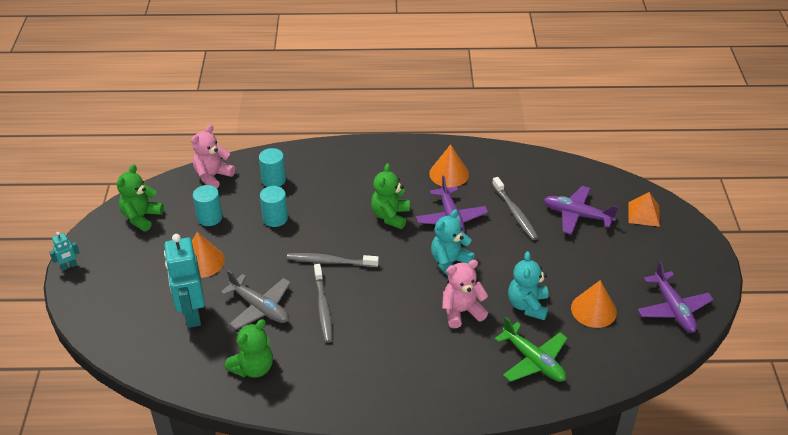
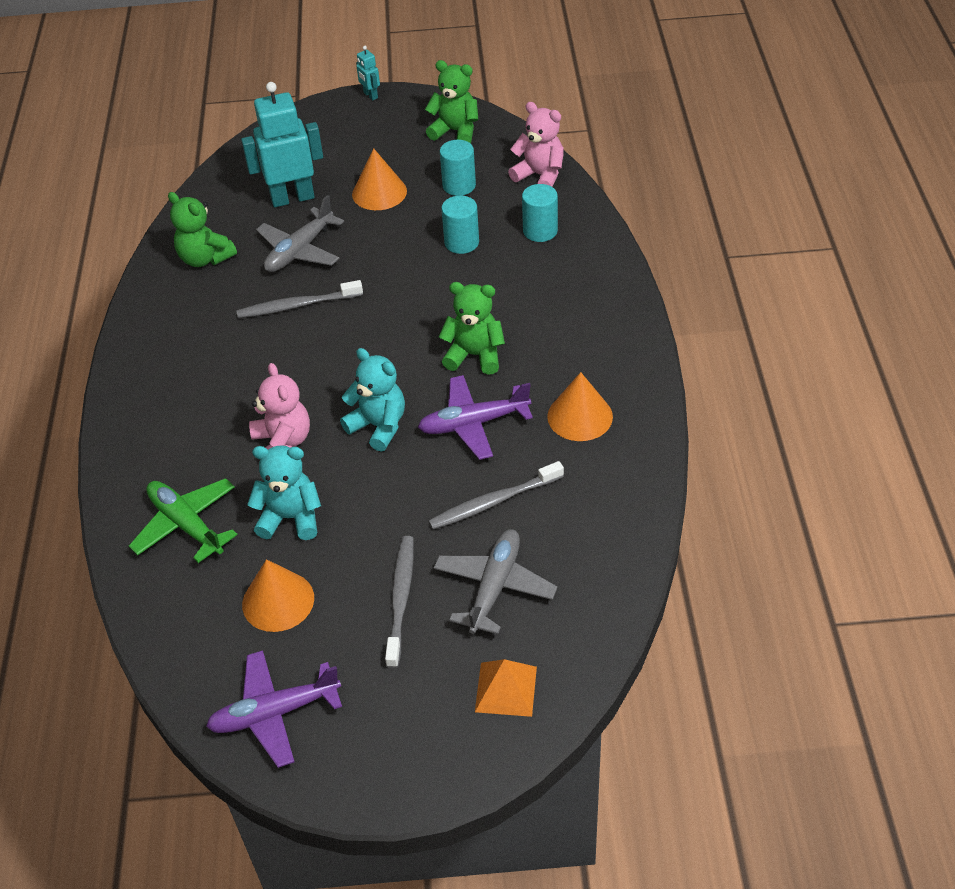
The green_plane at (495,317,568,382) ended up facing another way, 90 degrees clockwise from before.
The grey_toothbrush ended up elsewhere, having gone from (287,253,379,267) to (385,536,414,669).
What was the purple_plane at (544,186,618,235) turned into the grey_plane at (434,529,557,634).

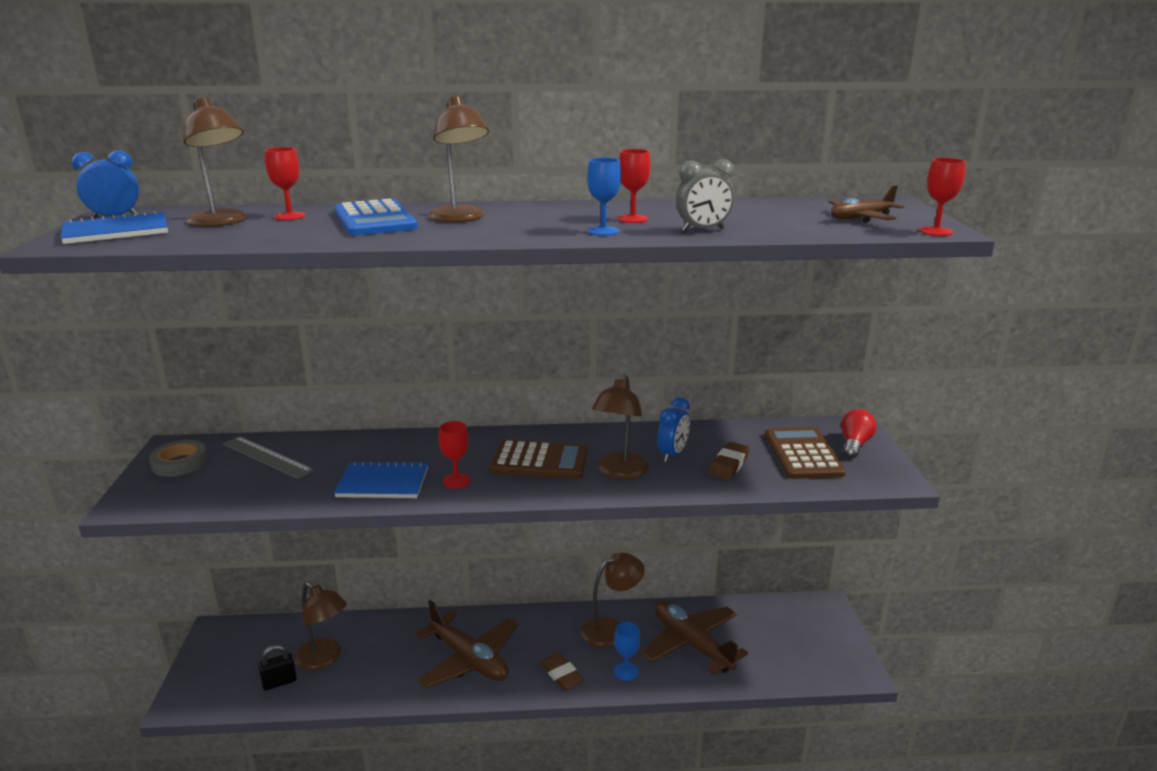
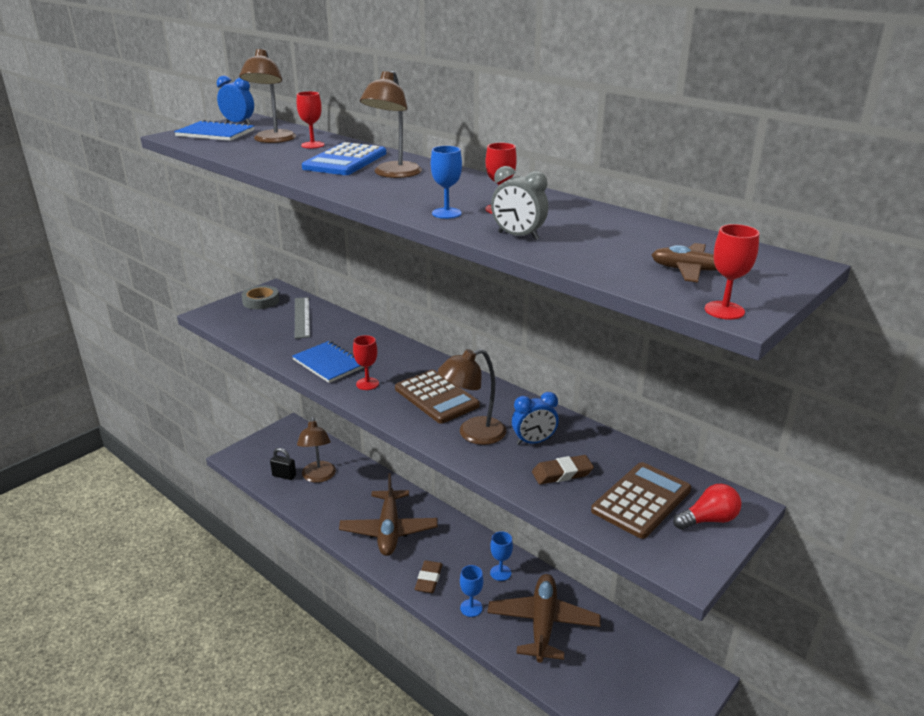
Where the brown_lamp stood at (581,553,644,647), the blue_goblet came to stand at (490,531,513,581).

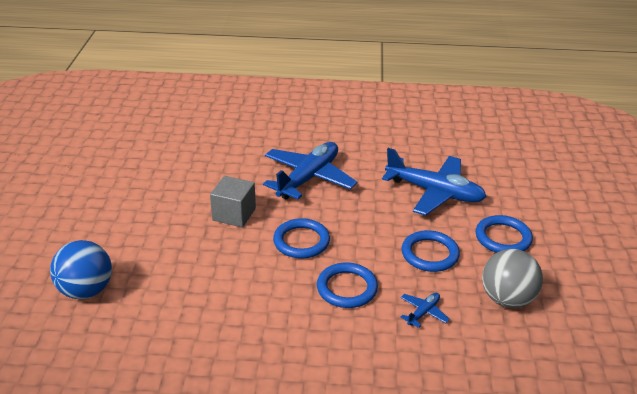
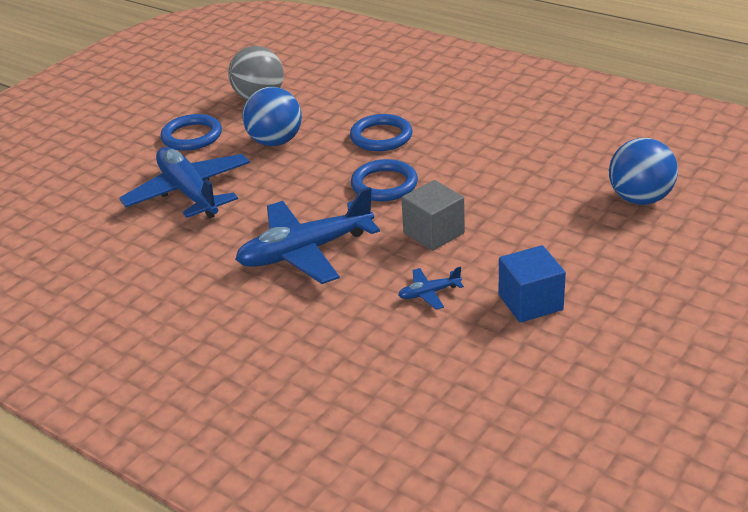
Where the blue_ring stood at (402,230,460,272), the blue_ball came to stand at (242,87,302,146).
The blue_plane ended up elsewhere, having gone from (401,293,450,328) to (398,266,464,310).
The second view gained the blue_cube at (499,245,566,323).

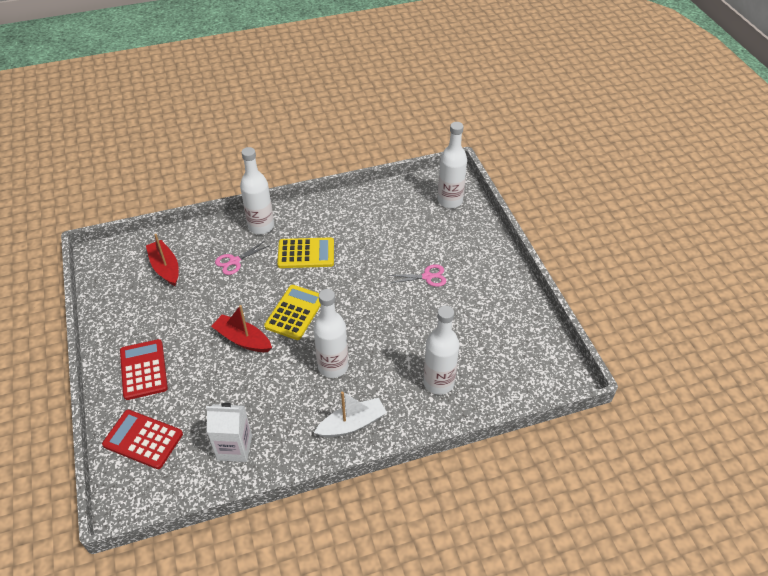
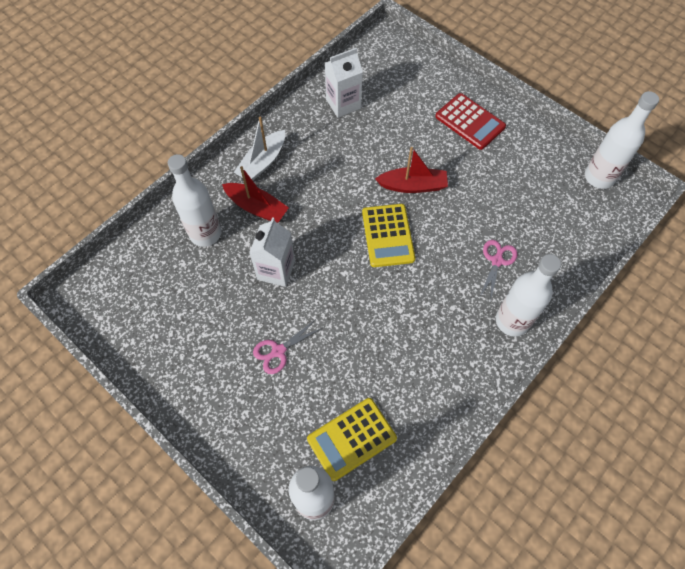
The red_boat ended up elsewhere, having gone from (146,234,179,286) to (222,166,289,222).
The second view gained the white_carton at (249,217,295,287).
The yellow_calculator ended up elsewhere, having gone from (277,237,334,268) to (307,398,397,481).
The white_bottle ended up elsewhere, having gone from (313,289,348,378) to (585,91,659,189).
The second view lost the red_calculator at (102,410,183,469).

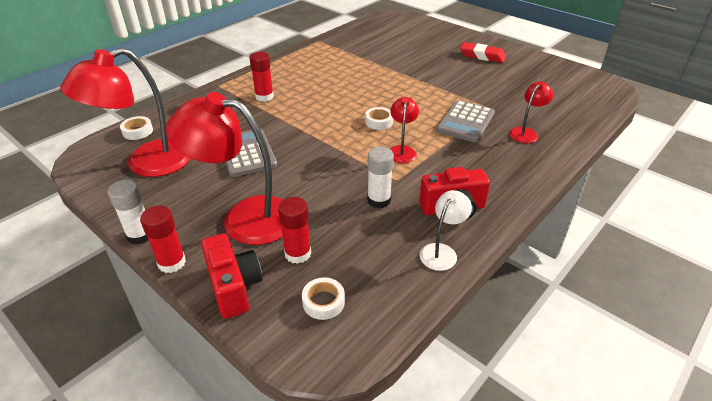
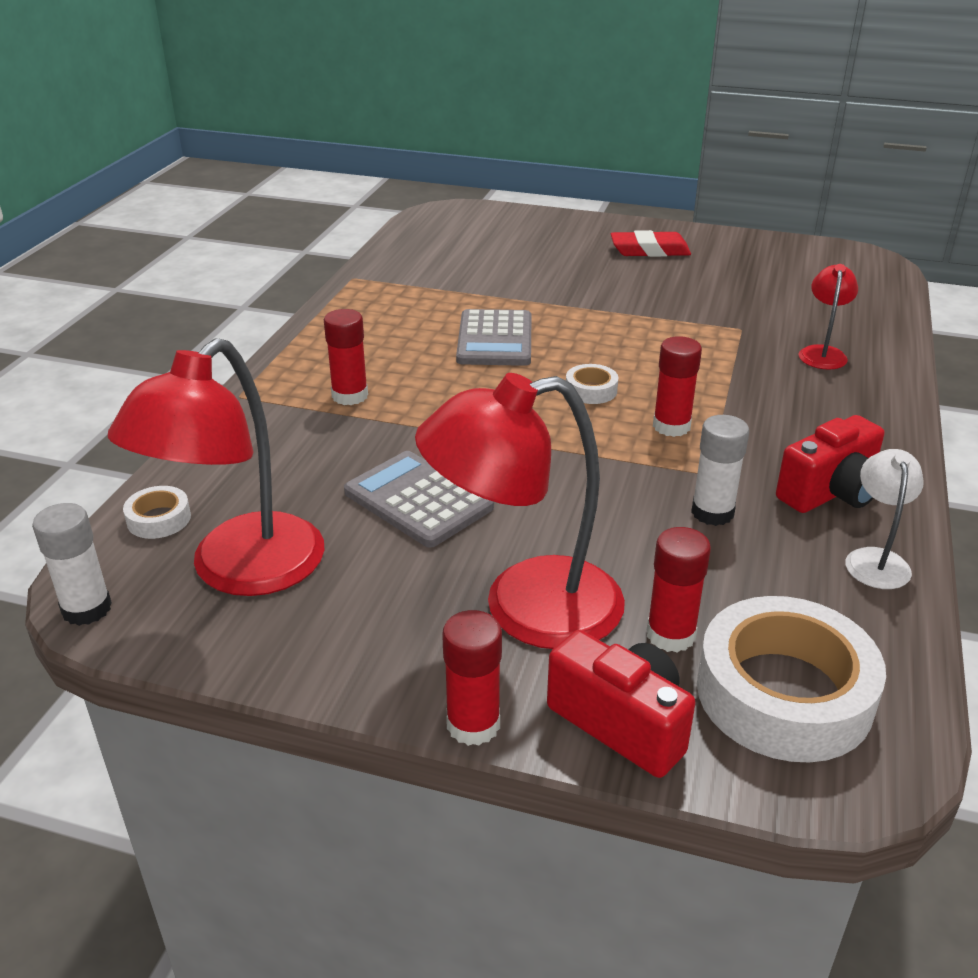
The white_glue_stick ended up elsewhere, having gone from (108,180,148,245) to (32,503,112,626).
The grey_calculator ended up elsewhere, having gone from (436,100,495,143) to (456,309,532,366).
Where the red_lamp stood at (390,97,419,163), the red_glue_stick came to stand at (653,336,702,437).
The size of the white_tape at (302,277,345,320) changed by a factor of 2.27.

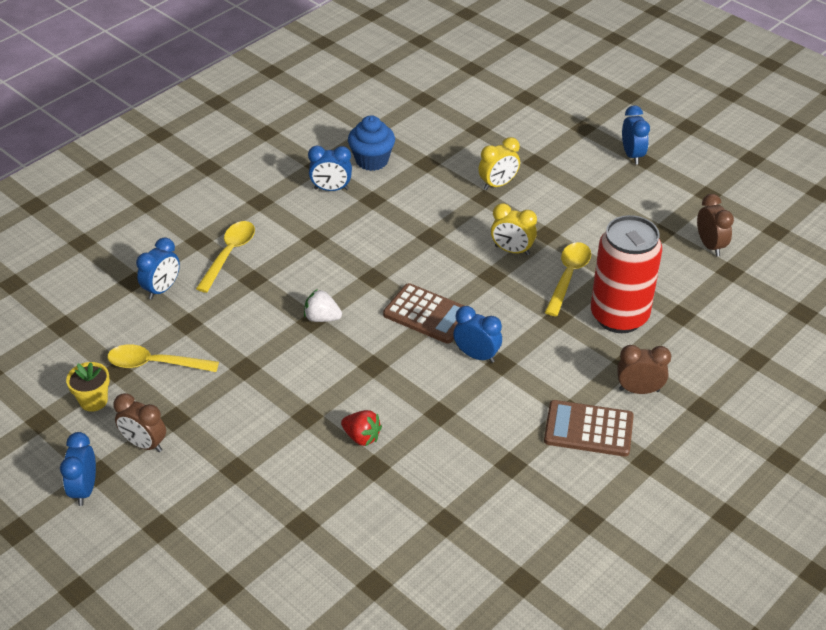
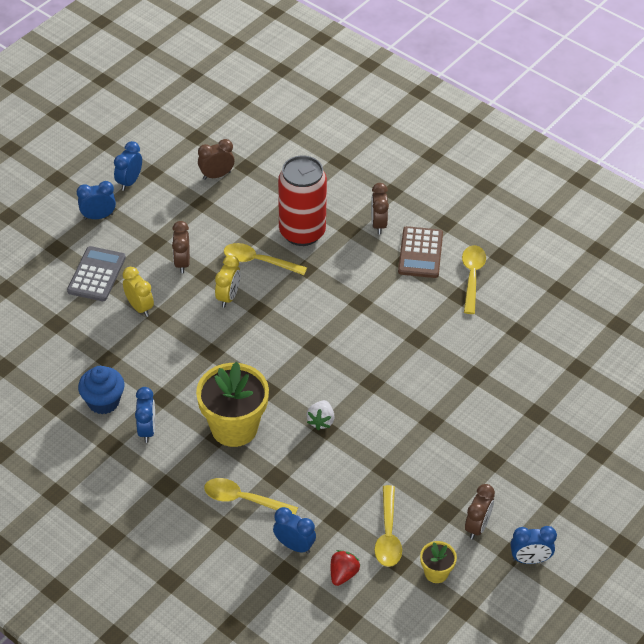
The second view gained the grey_calculator at (67,246,126,301).
The blue_clock ended up elsewhere, having gone from (453,306,502,363) to (114,141,142,191).
The second view gained the brown_clock at (172,221,190,273).
The second view gained the yellow_flower_pot at (196,362,269,447).
The red_strawberry ended up elsewhere, having gone from (341,410,382,446) to (331,550,360,586).
The second view gained the yellow_spoon at (462,245,486,314).
The second view lost the brown_calculator at (383,283,465,344).

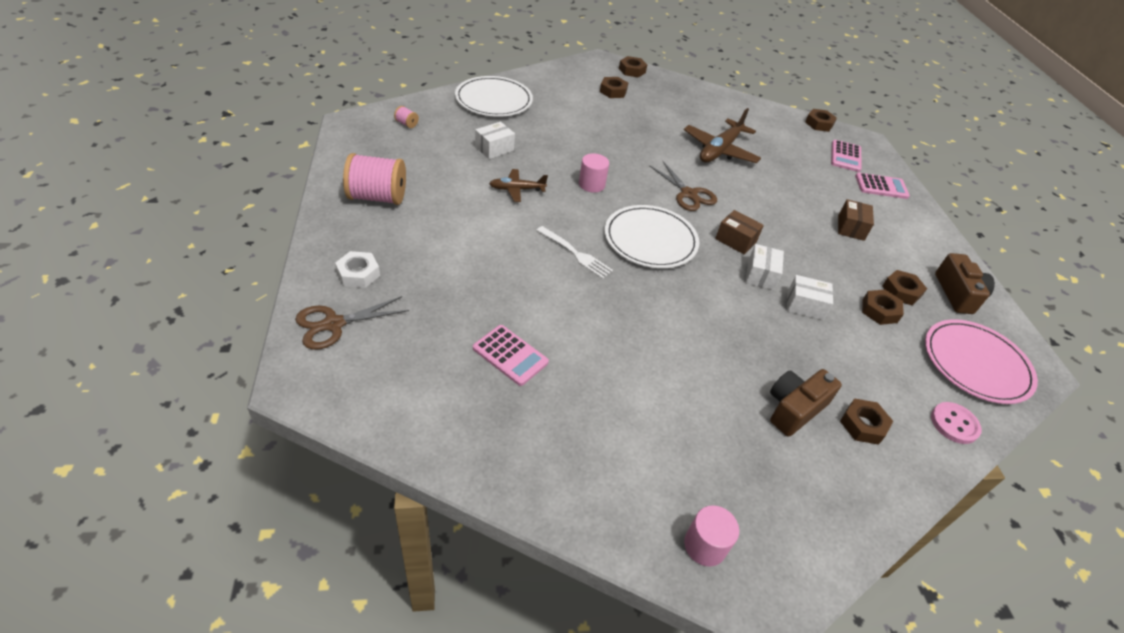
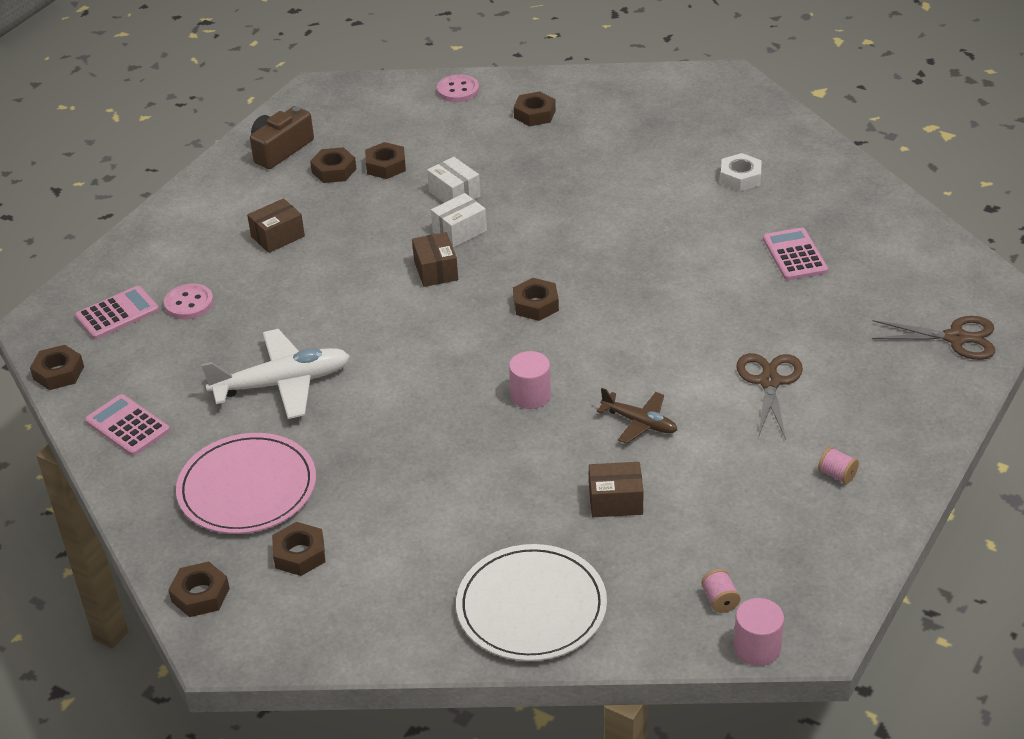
The pink_calculator ended up elsewhere, having gone from (855,173,910,199) to (85,394,170,456).
The second view gained the pink_button at (164,284,214,319).
The pink_plate ended up elsewhere, having gone from (925,319,1038,404) to (176,433,316,534).
What was the brown_plane at (684,108,761,163) turned into the white_plane at (201,329,350,419).
Where the white_plate stood at (605,205,699,268), the brown_nut came to stand at (513,278,559,321).
What was the white_box at (475,122,515,159) turned into the brown_box at (589,462,644,517).
The white_nut ended up elsewhere, having gone from (335,251,380,288) to (720,153,762,191).
The pink_cylinder ended up elsewhere, having gone from (684,505,739,566) to (734,598,784,666).
The brown_scissors ended up elsewhere, having gone from (649,161,717,211) to (737,353,803,439).
The size of the pink_spool at (343,153,406,205) changed by a factor of 0.42.
The second view lost the white_fork at (536,226,613,279).
The second view lost the brown_camera at (770,369,842,437).

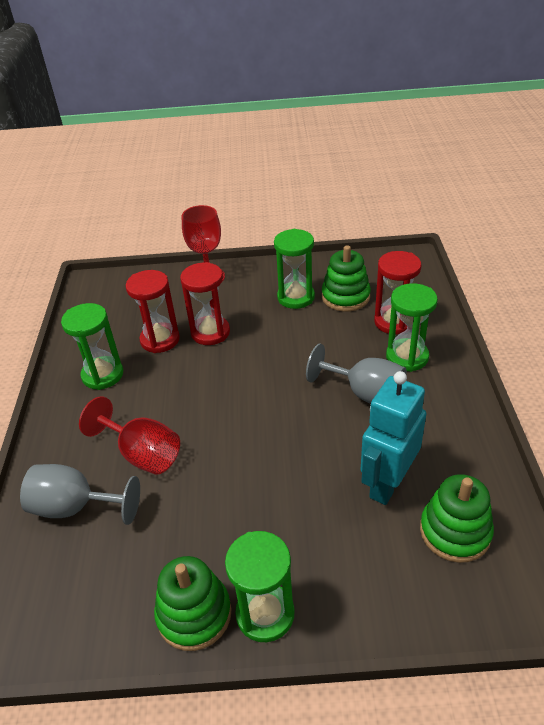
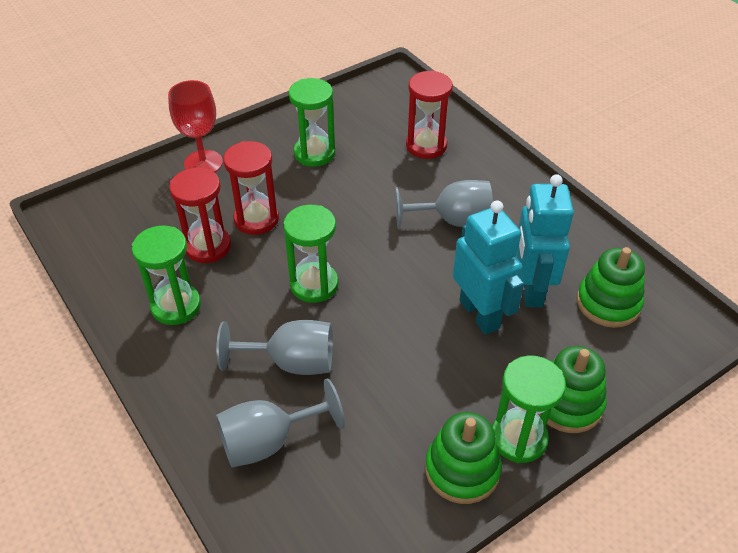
What was the red_goblet at (79,396,180,475) turned into the grey_goblet at (216,320,333,375).
The green_hourglass ended up elsewhere, having gone from (386,283,438,372) to (283,205,339,303).
The second view gained the turquoise_robot at (453,200,524,335).
The green_stacking_toy ended up elsewhere, having gone from (322,245,371,312) to (538,346,607,433).

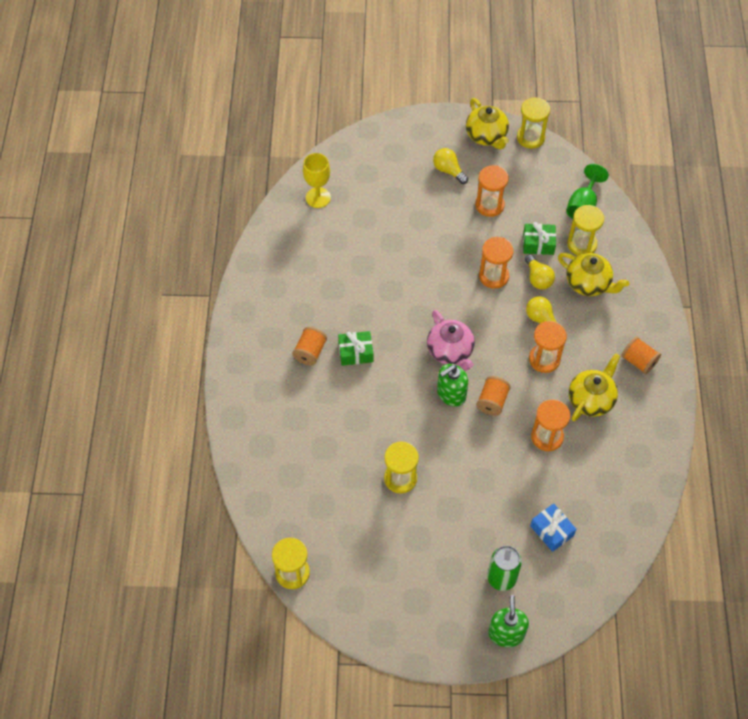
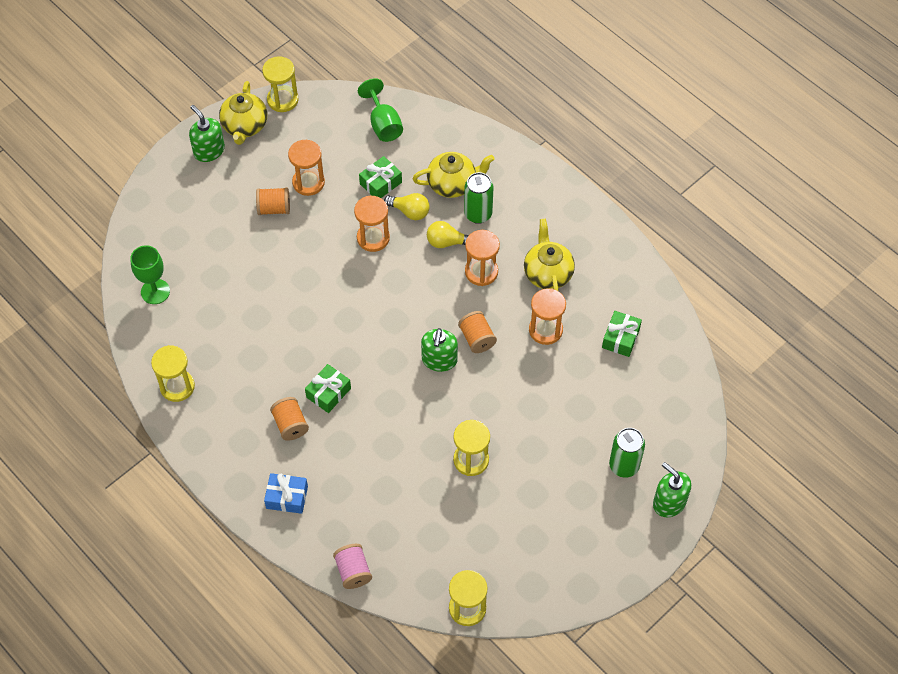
What was the yellow_goblet at (303,153,331,208) turned into the green_goblet at (130,245,170,304).
The yellow_hourglass ended up elsewhere, having gone from (567,205,604,256) to (151,345,195,402).
The second view gained the green_soap_dispenser at (189,105,225,162).
The yellow_teapot at (466,98,509,149) ended up facing another way, 75 degrees clockwise from before.
The orange_spool ended up elsewhere, having gone from (621,336,661,374) to (256,187,290,215).
The blue_gift ended up elsewhere, having gone from (530,503,576,552) to (264,473,308,514).
The second view gained the pink_spool at (333,544,372,589).
The second view gained the green_can at (464,172,494,224).
The second view gained the green_gift at (602,311,642,357).
The second view lost the pink_teapot at (427,310,475,371).
The second view lost the yellow_light_bulb at (433,148,468,184).

